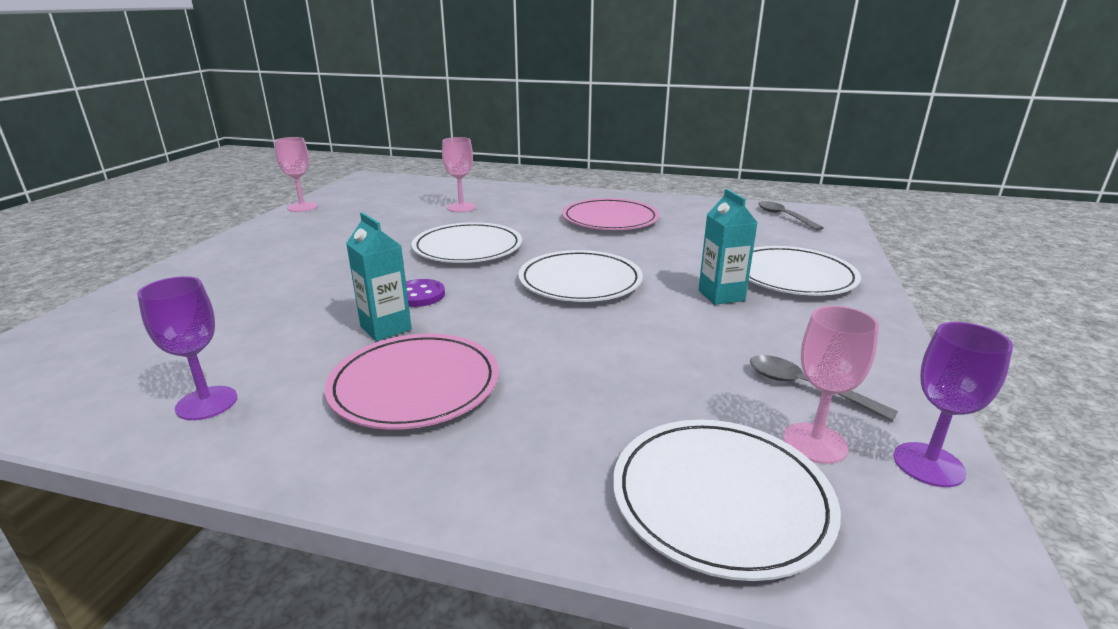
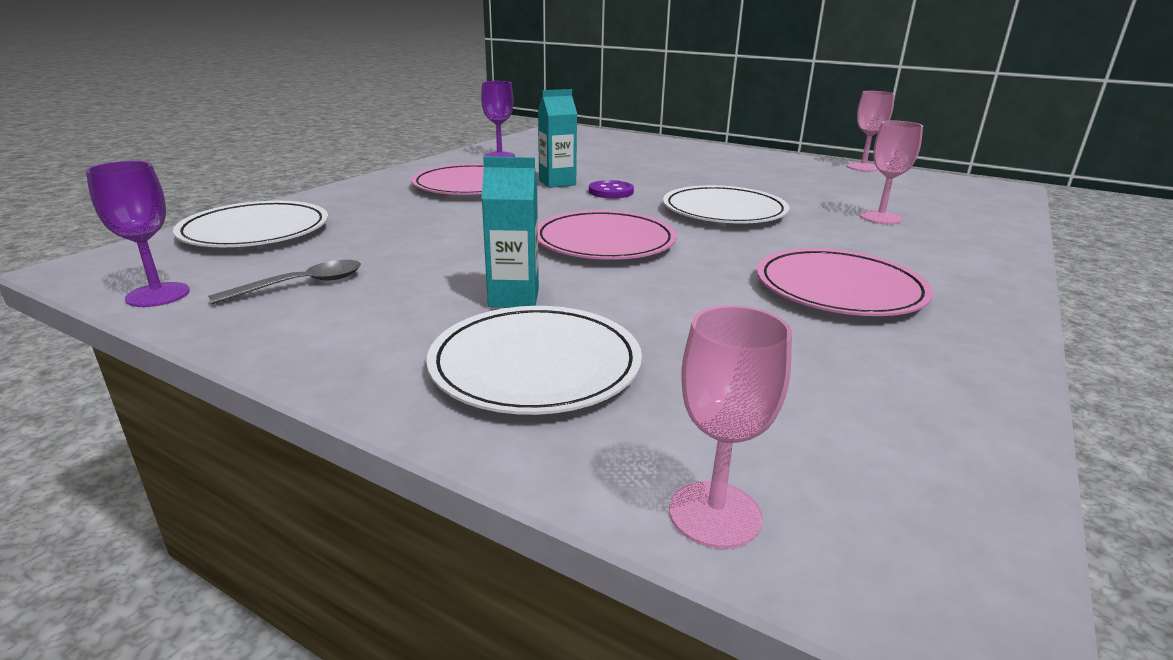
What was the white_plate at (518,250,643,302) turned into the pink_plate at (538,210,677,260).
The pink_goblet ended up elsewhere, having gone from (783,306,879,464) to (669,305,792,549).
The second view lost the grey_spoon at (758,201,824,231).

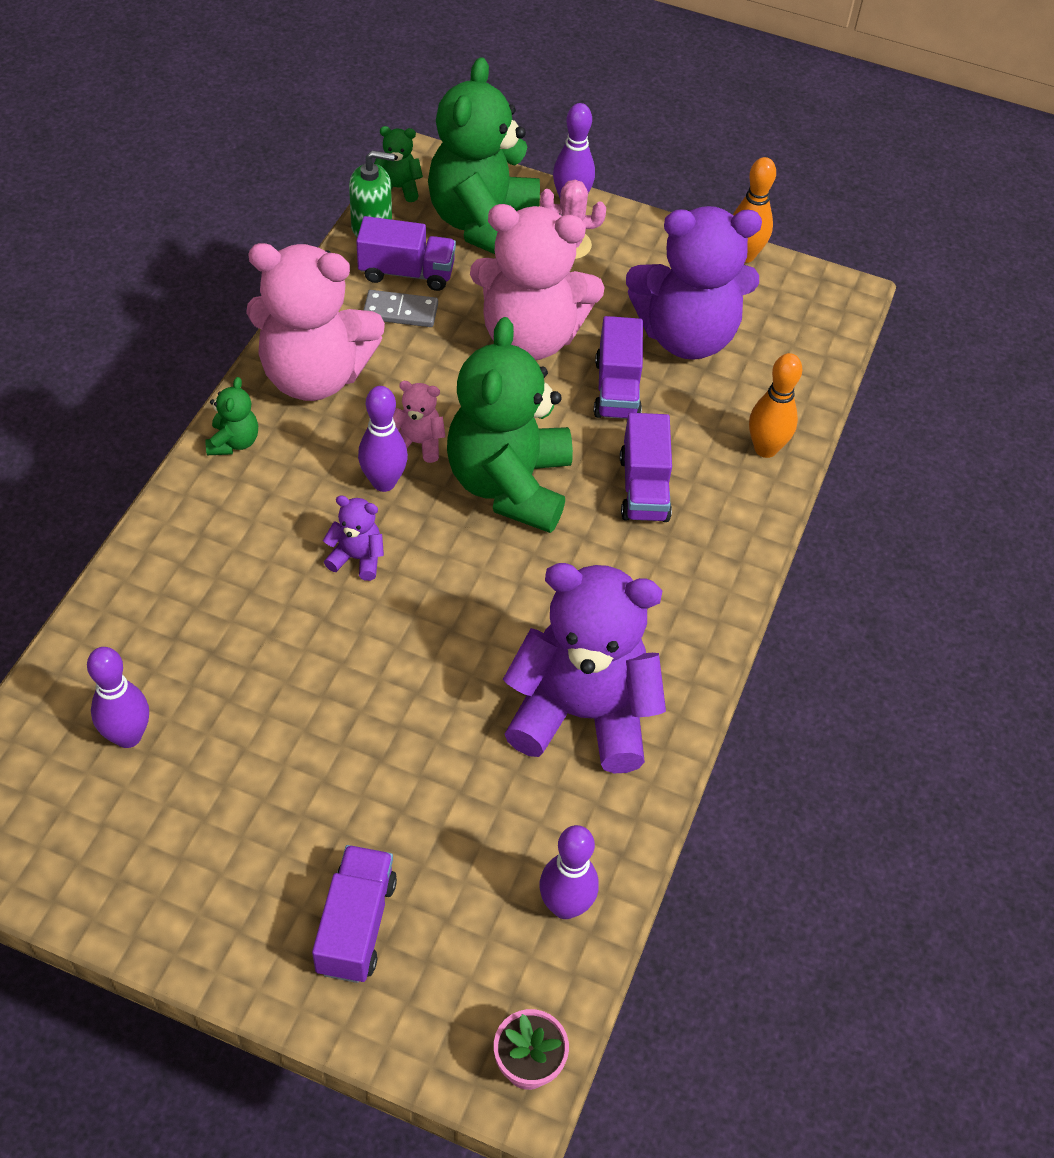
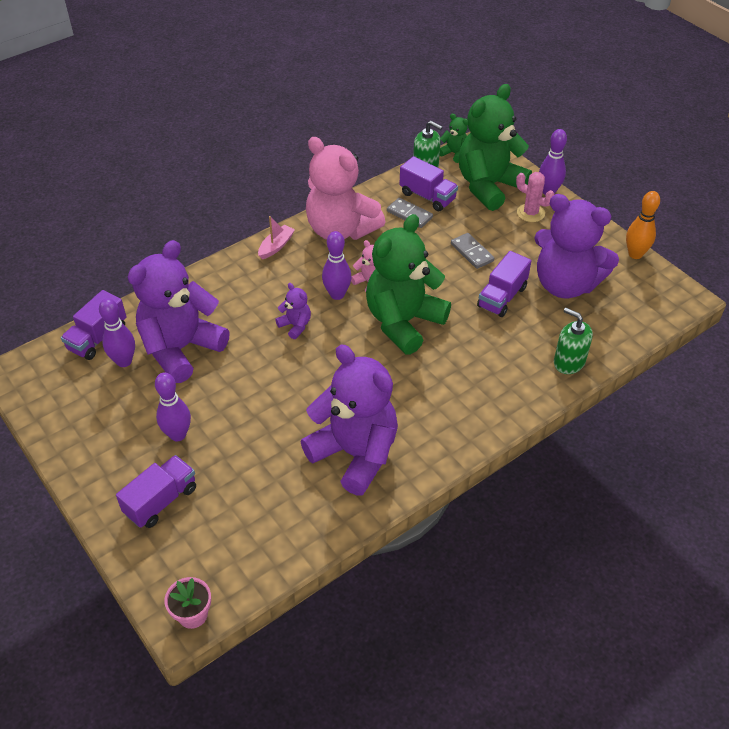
The purple_truck ended up elsewhere, having gone from (620,413,672,522) to (61,290,126,360).
The second view gained the purple_teddy_bear at (128,240,230,383).
The purple_bowling_pin ended up elsewhere, having gone from (539,825,599,919) to (155,373,191,441).
Where the green_teddy_bear stood at (206,377,258,455), the pink_boat came to stand at (258,216,295,259).
Where the pink_teddy_bear stood at (470,204,605,360), the grey_domino came to stand at (451,233,494,269).
Where the orange_bowling_pin stood at (749,353,802,458), the green_soap_dispenser came to stand at (554,308,593,374).

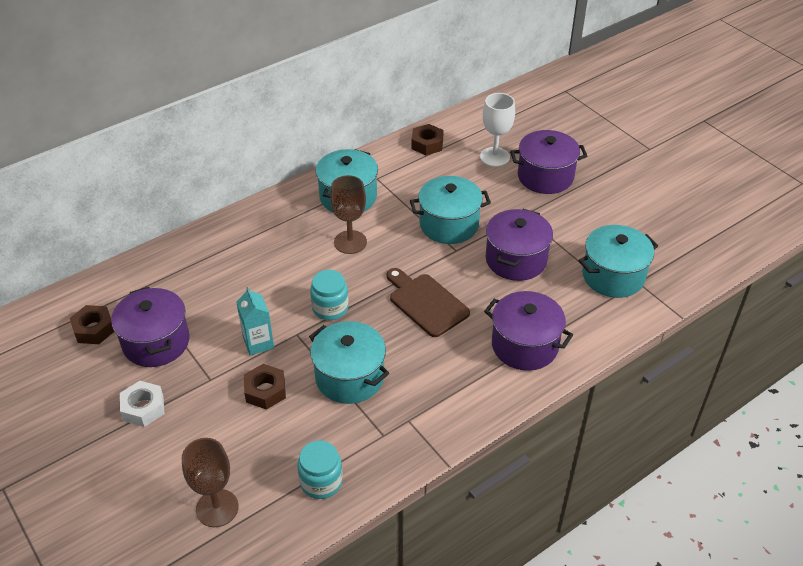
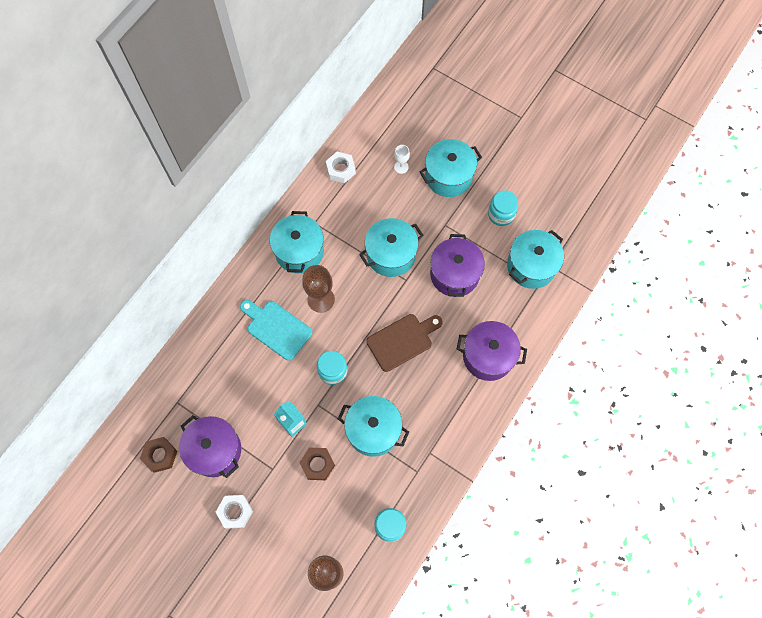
The second view gained the turquoise_cutting_board at (240,300,313,361).
What was the brown_nut at (411,124,444,155) turned into the white_nut at (326,152,356,183).
The brown_cutting_board at (387,268,470,337) ended up facing another way, 120 degrees clockwise from before.
The size of the white_goblet at (480,93,515,167) changed by a factor of 0.56.
What was the purple_pot at (510,130,587,194) turned into the turquoise_pot at (420,139,482,197).
The second view gained the turquoise_jar at (488,191,518,226).

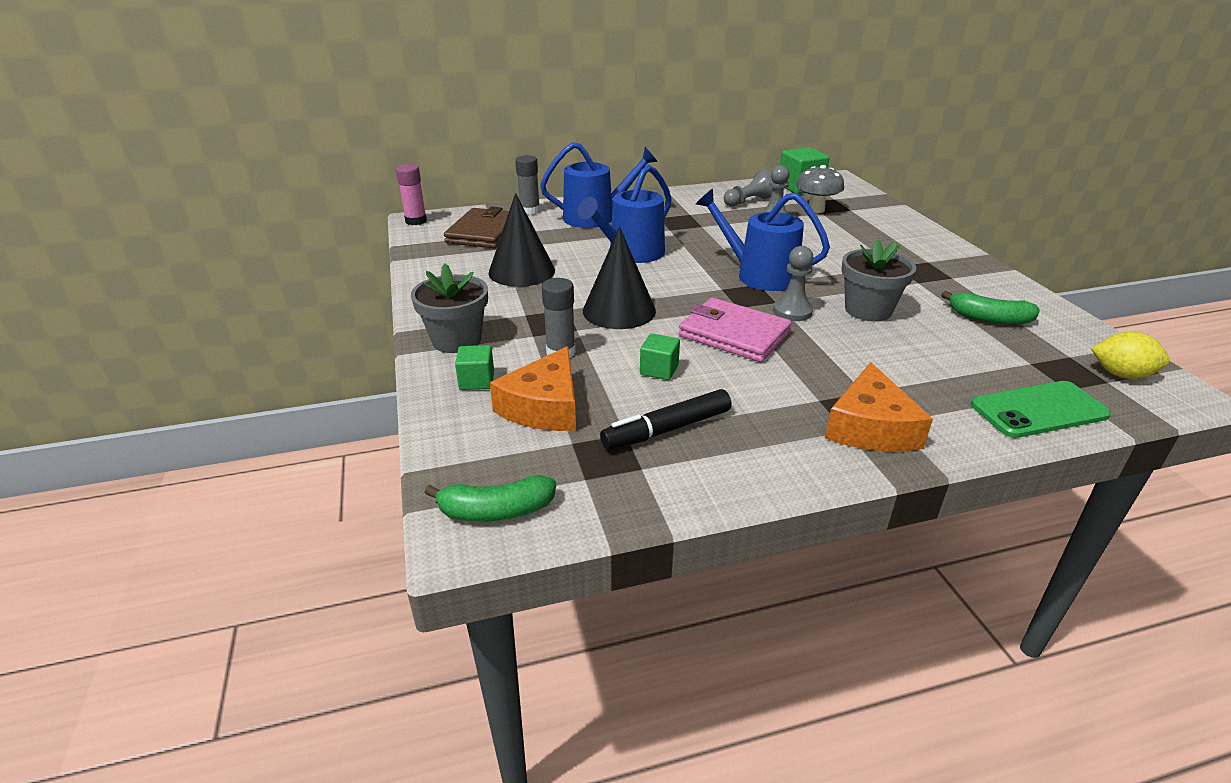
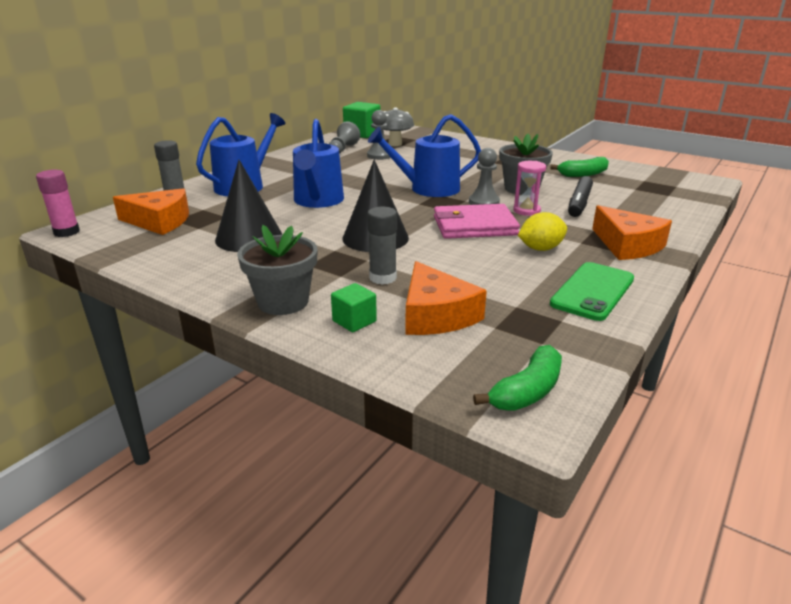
Where the brown_wallet stood at (444,207,509,248), the orange_cheese came to stand at (113,188,189,235).
The second view gained the pink_hourglass at (513,161,546,216).
The yellow_lemon ended up elsewhere, having gone from (1091,332,1170,379) to (518,212,567,251).
The green_phone ended up elsewhere, having gone from (971,381,1111,438) to (550,262,634,321).
The black_marker ended up elsewhere, having gone from (600,389,732,450) to (568,176,593,217).
The second view lost the green_cube at (640,333,680,380).

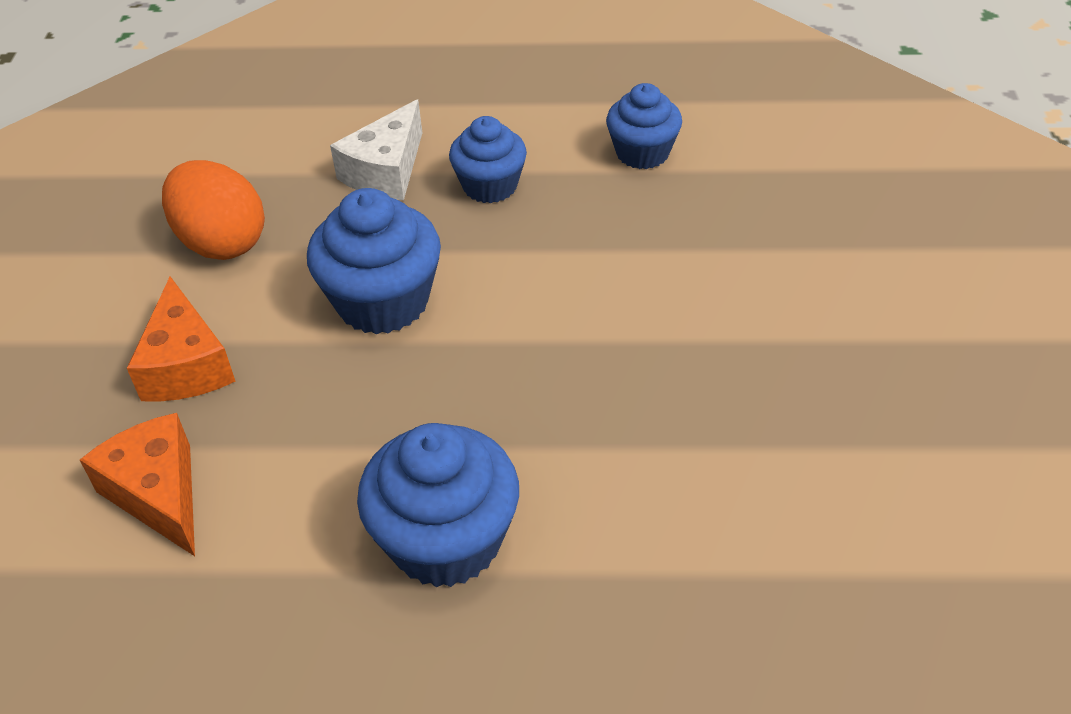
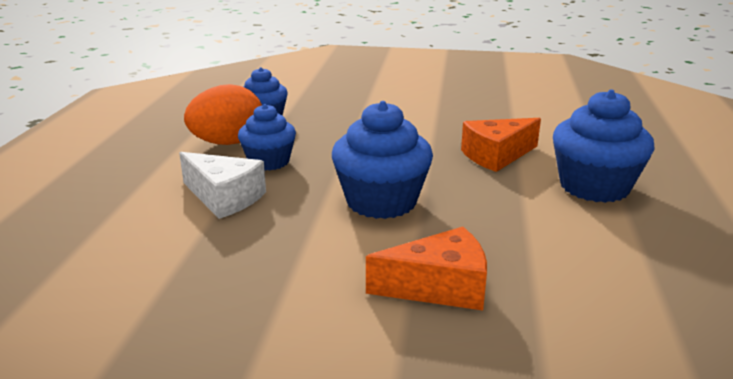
The orange_egg ended up elsewhere, having gone from (162,160,265,260) to (184,84,262,145).
The orange_cheese ended up elsewhere, having gone from (80,413,195,556) to (461,118,541,172).

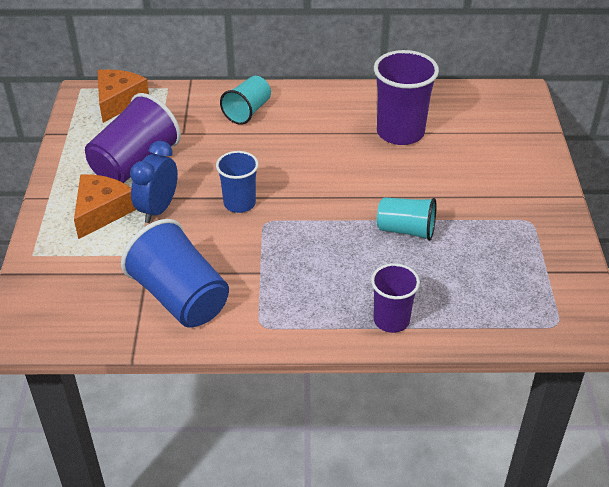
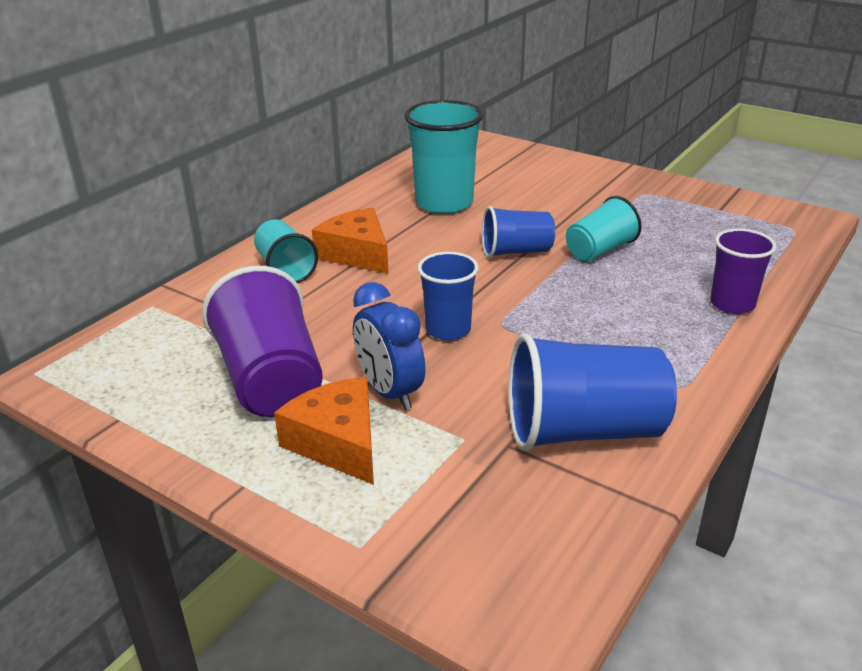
The orange_cheese ended up elsewhere, having gone from (97,69,149,123) to (312,207,389,274).
What was the purple_cup at (374,50,439,145) turned into the turquoise_cup at (404,100,483,214).
The second view gained the blue_cup at (482,206,555,258).

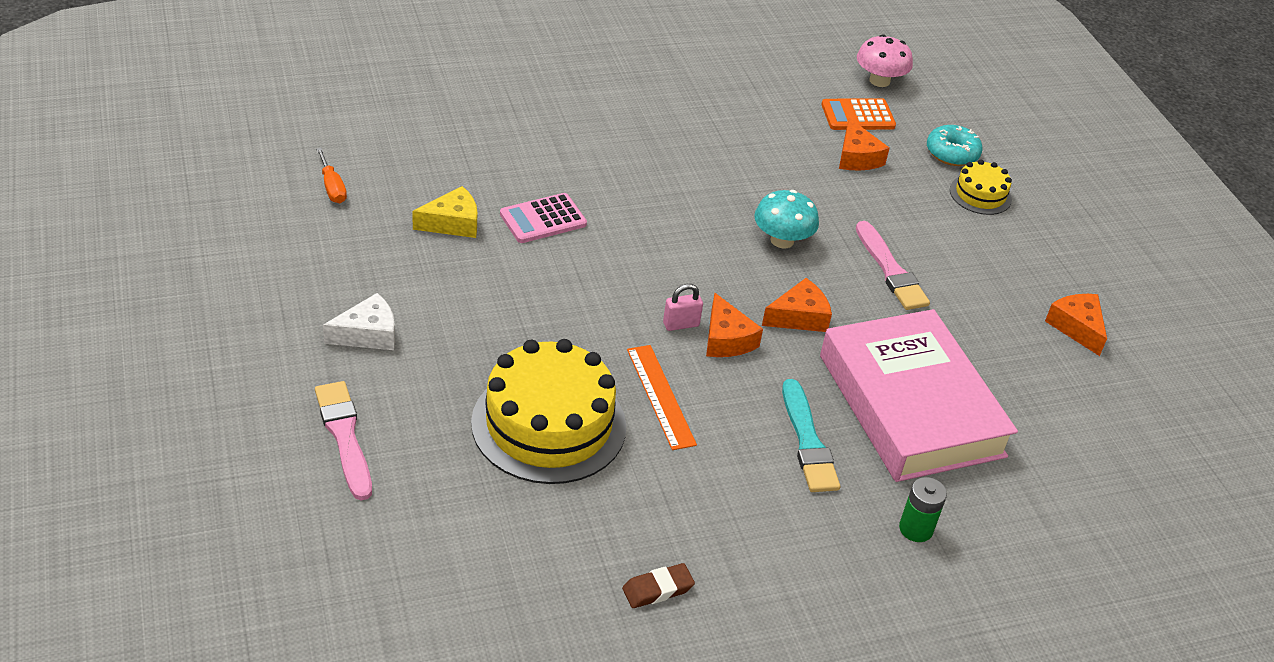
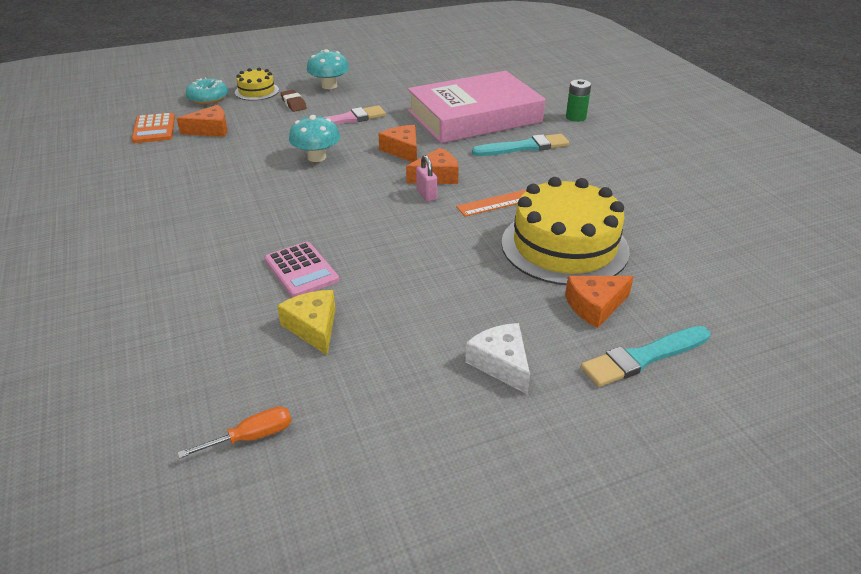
The brown_eraser ended up elsewhere, having gone from (622,563,695,608) to (280,90,307,112).
The second view gained the turquoise_mushroom at (307,49,349,89).
The orange_cheese ended up elsewhere, having gone from (1045,294,1107,356) to (565,276,634,328).
What was the pink_brush at (315,381,372,501) turned into the turquoise_brush at (581,326,710,387).
The second view lost the pink_mushroom at (857,34,913,87).

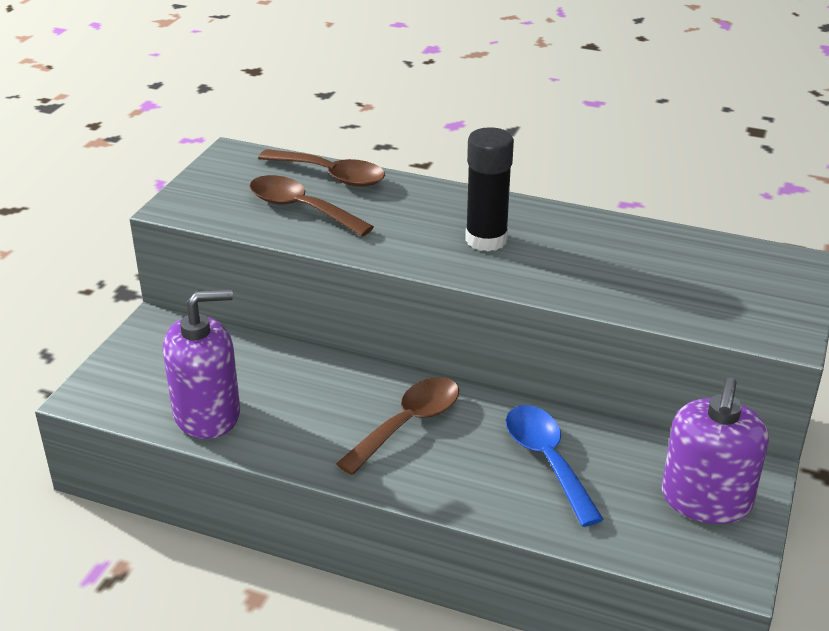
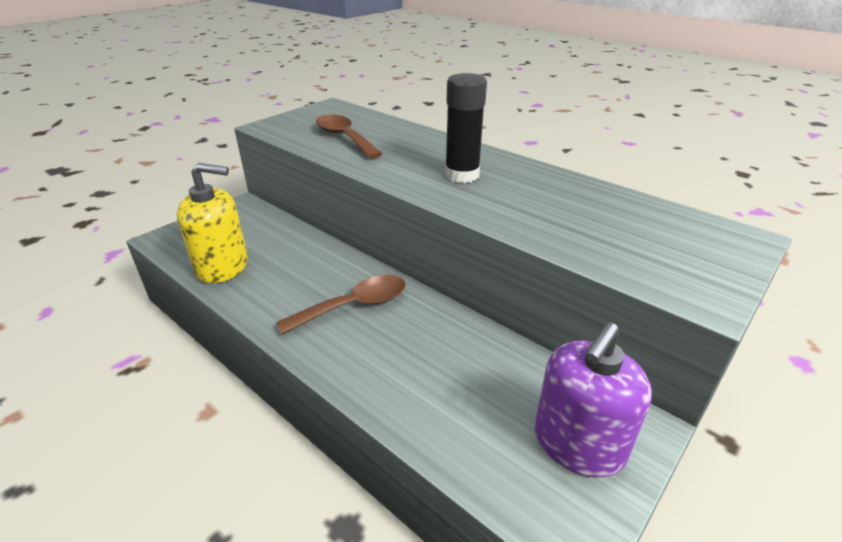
What was the purple_soap_dispenser at (163,289,240,439) turned into the yellow_soap_dispenser at (177,163,248,283).
The second view lost the brown_spoon at (258,149,385,187).
The second view lost the blue_spoon at (506,405,604,527).

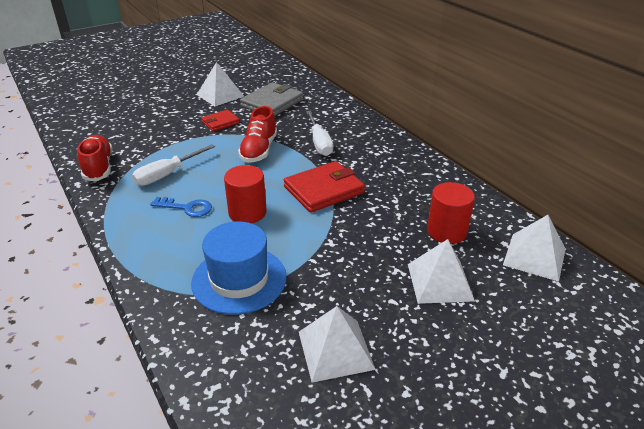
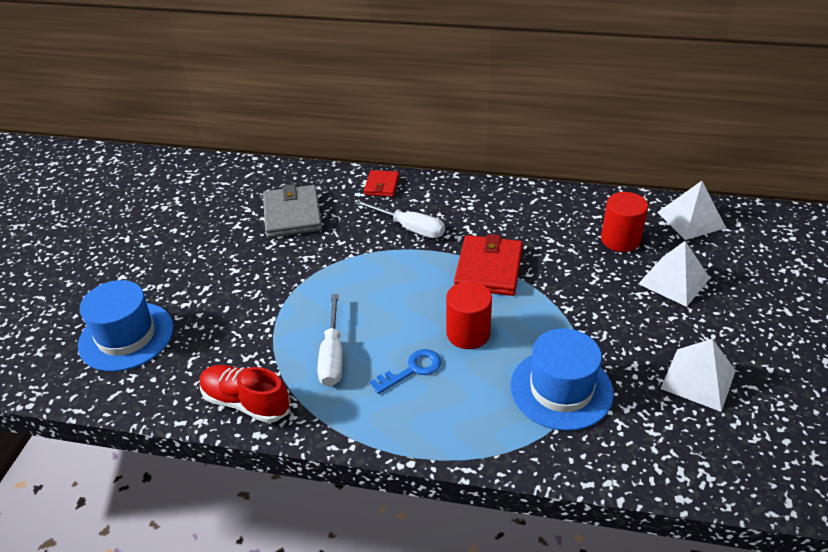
The second view gained the blue_hat at (78,280,174,372).
The red_wallet ended up elsewhere, having gone from (201,110,240,131) to (364,170,399,197).
The second view lost the white_pyramid at (197,62,244,106).
The second view lost the red_shoe at (238,106,277,163).

